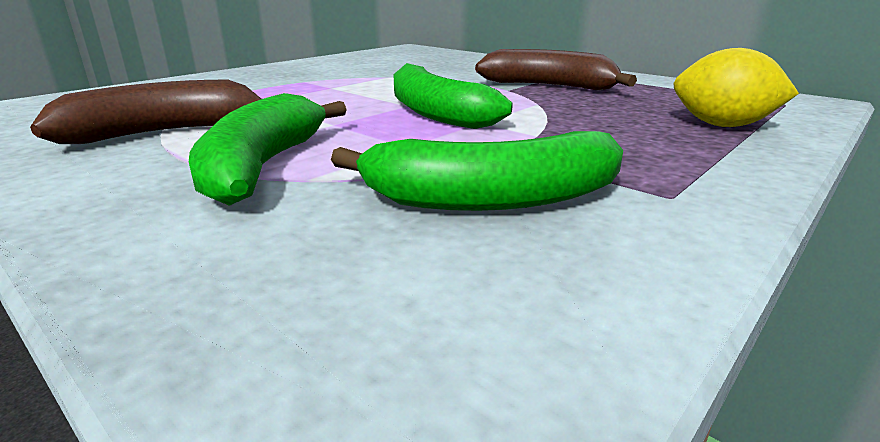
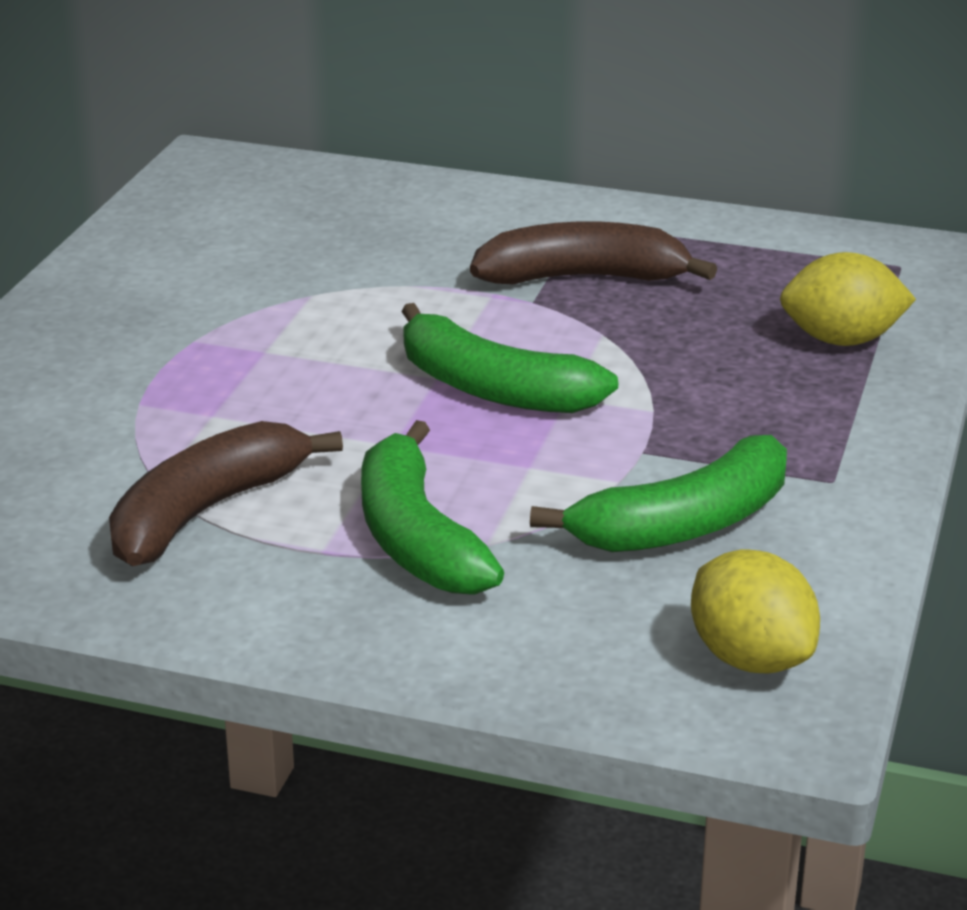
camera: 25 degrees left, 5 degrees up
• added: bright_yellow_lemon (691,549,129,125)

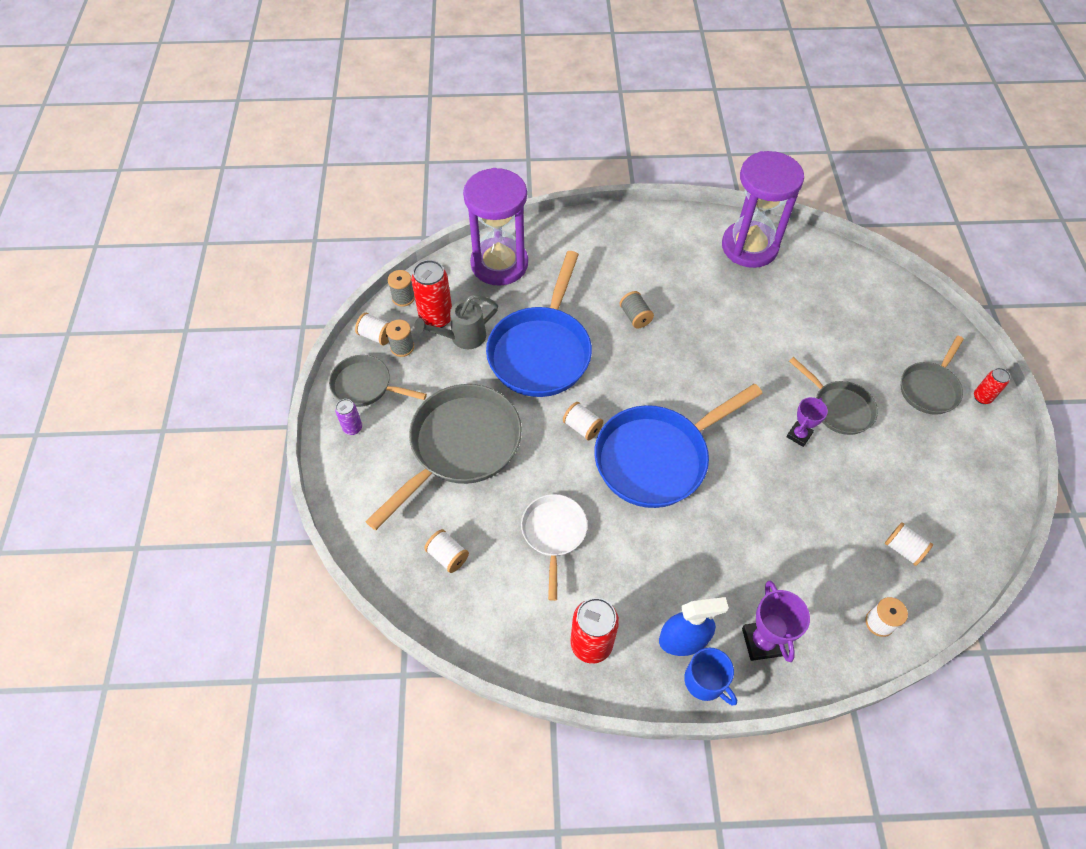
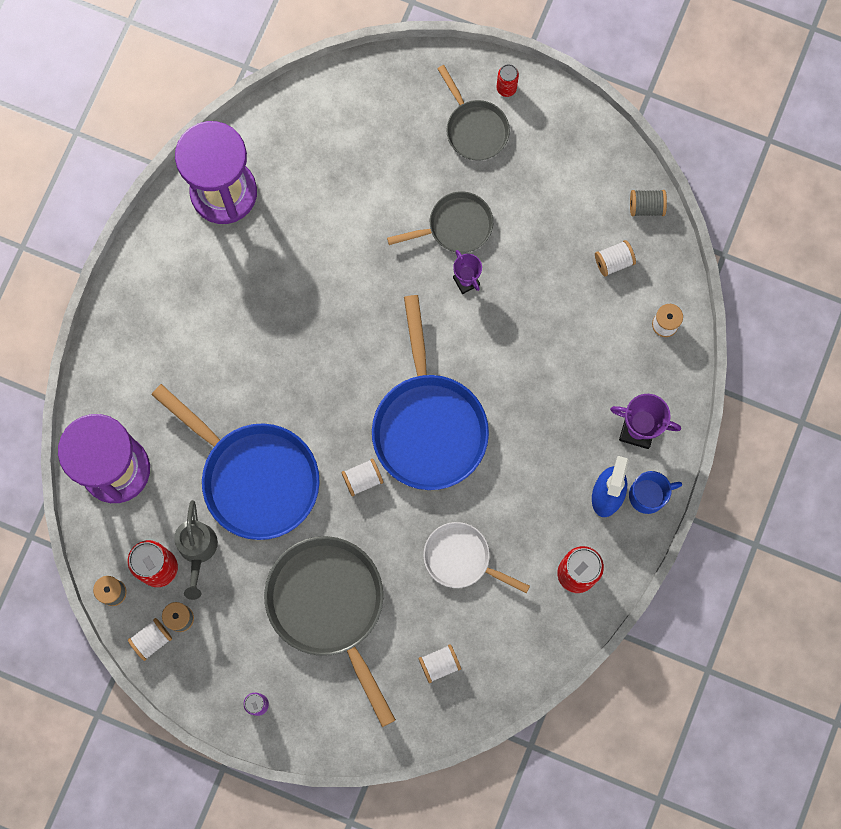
camera: 65 degrees left, 20 degrees up
• moved: grey_bobbin (620,291,34,37) to (630,190,37,26)
• removed: grey_pan (329,355,98,52)

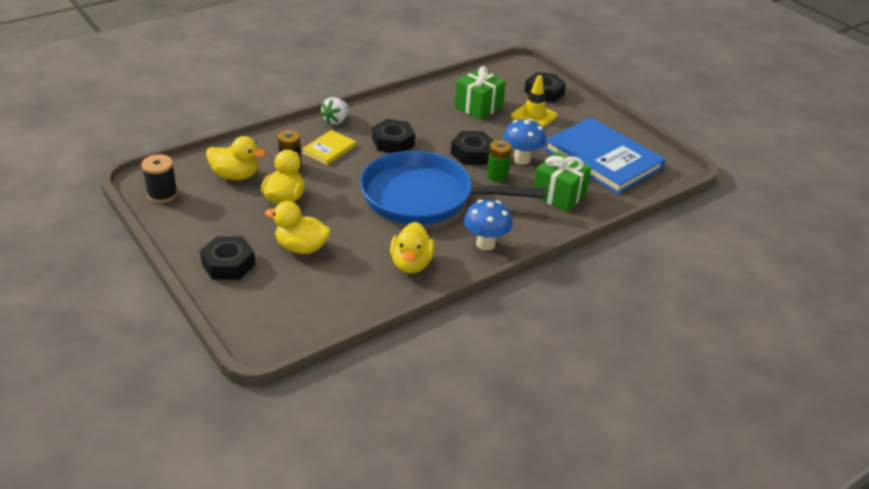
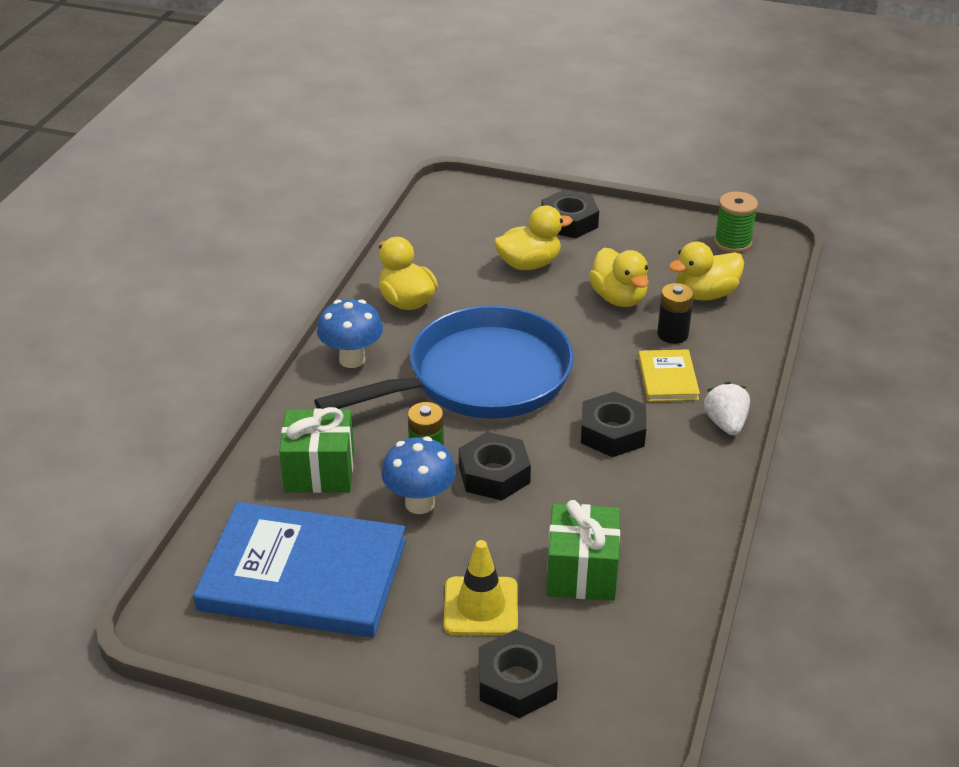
camera: 145 degrees right, 0 degrees up
• recoloured: ebony_bobbin (141,154,37,49) to leaf-green_bobbin (714,192,44,61)

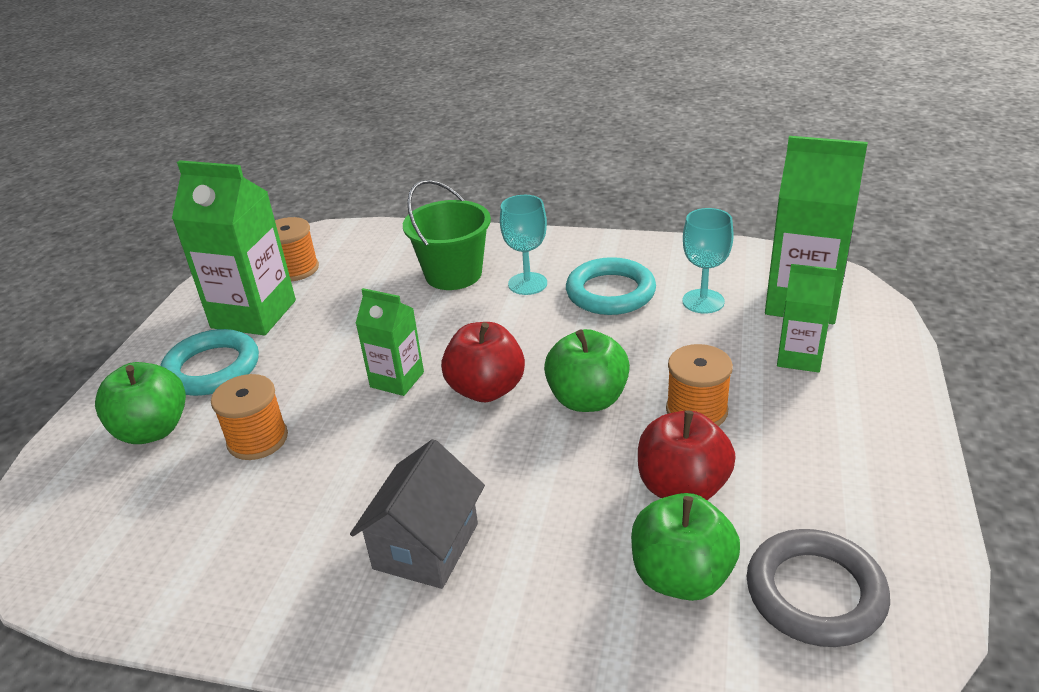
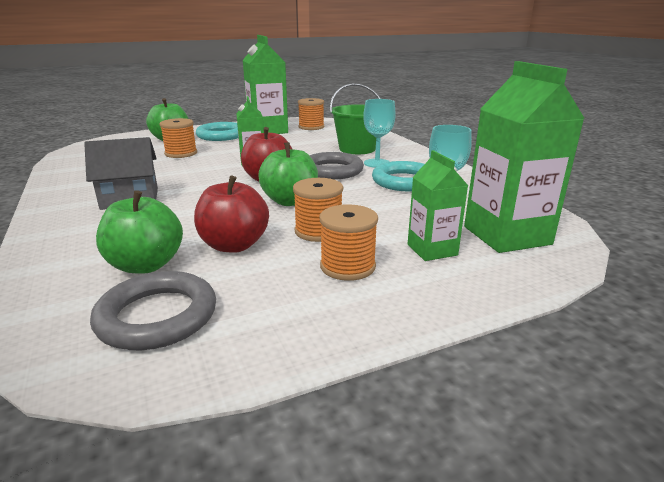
camera: 50 degrees right, 10 degrees down
• added: grey_hoop (309,152,55,28)
• added: orange-coloured_bobbin (320,204,58,77)

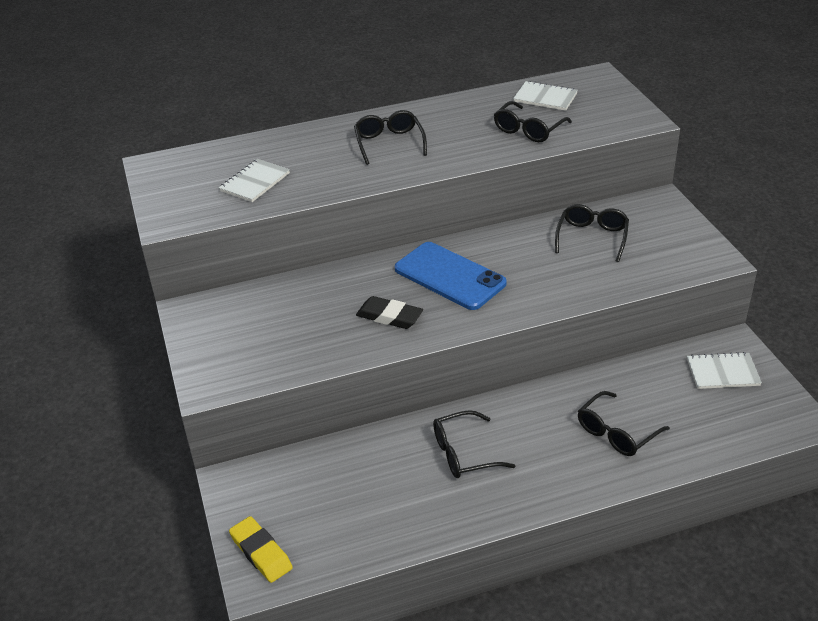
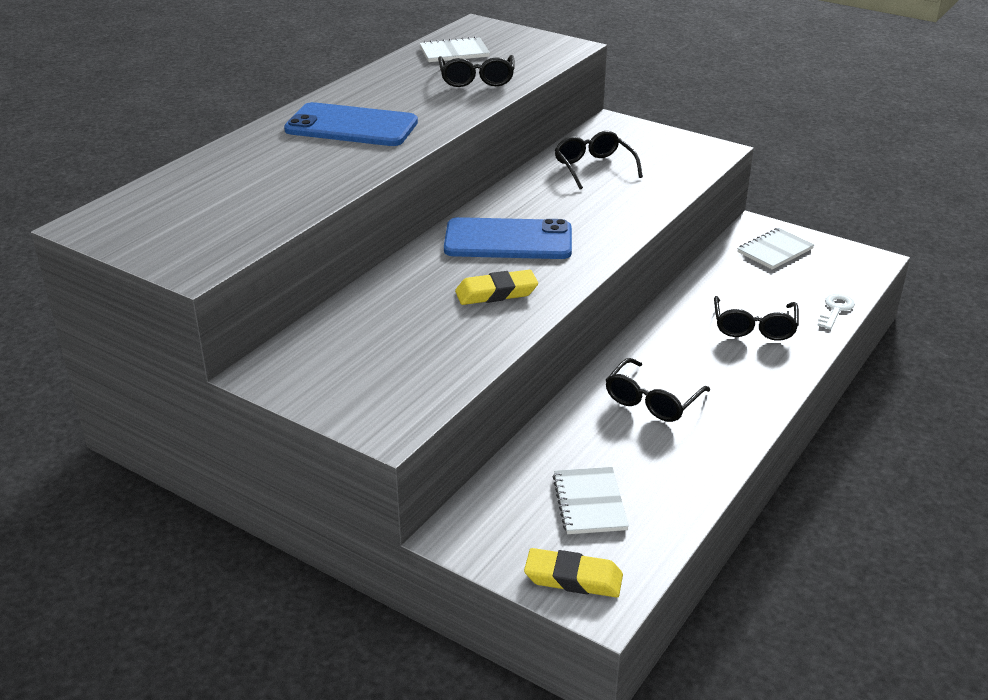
camera: 40 degrees left, 5 degrees down
• replaced: ebony_spectacles (354,110,73,55) to cobalt_mobile_phone (284,102,134,44)
• recoloured: ebony_pencil_eraser (356,296,67,33) to bright_yellow_pencil_eraser (455,270,83,35)
• moved: pure_white_exercise_book (219,159,71,43) to (553,467,76,67)
• added: pure_white_latchkey (817,294,38,36)

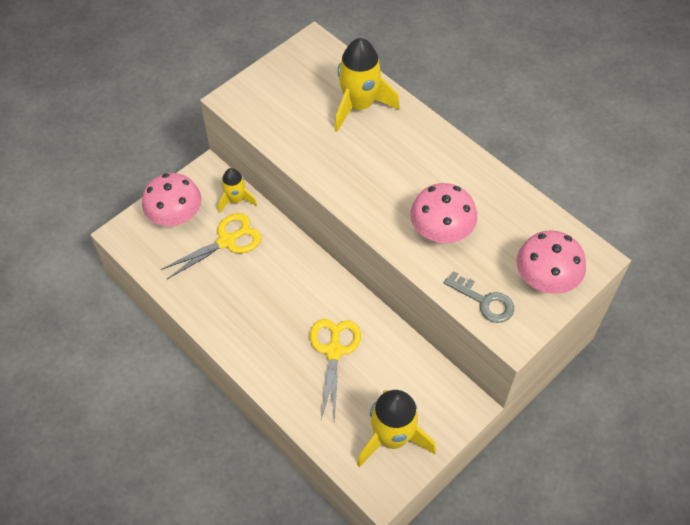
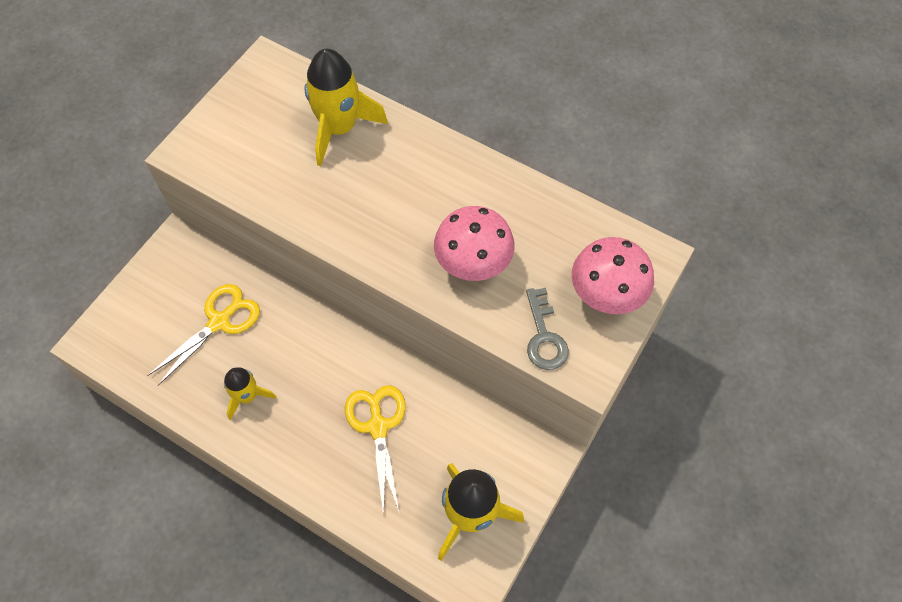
camera: 15 degrees left, 5 degrees up
• moved: bright_yellow_rocket (218,168,39,45) to (224,367,52,53)
• turned: grey_latchkey (444,271,70,52) = (526,288,43,82) 60 degrees clockwise
• removed: rose-pink_fungus (142,173,60,54)

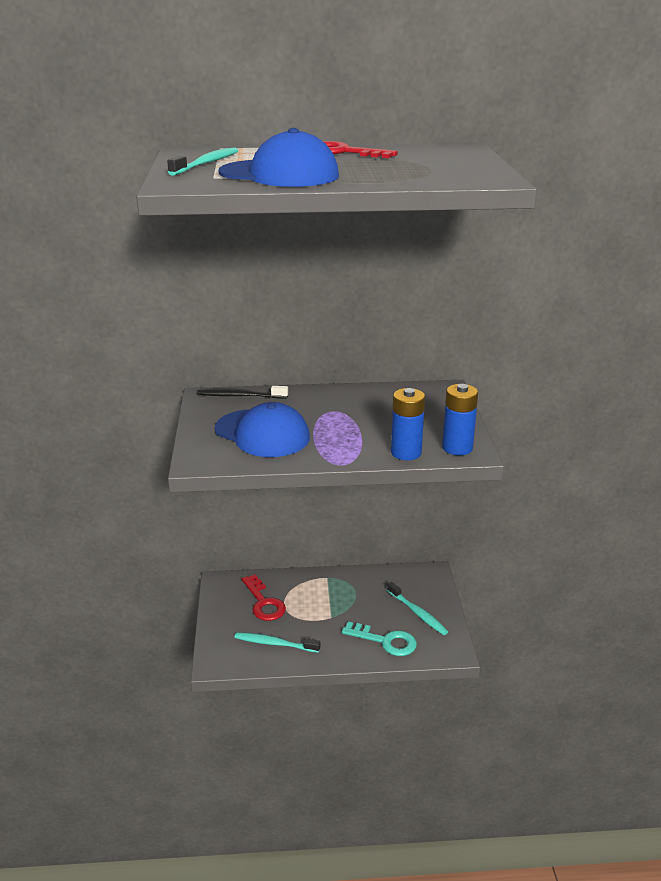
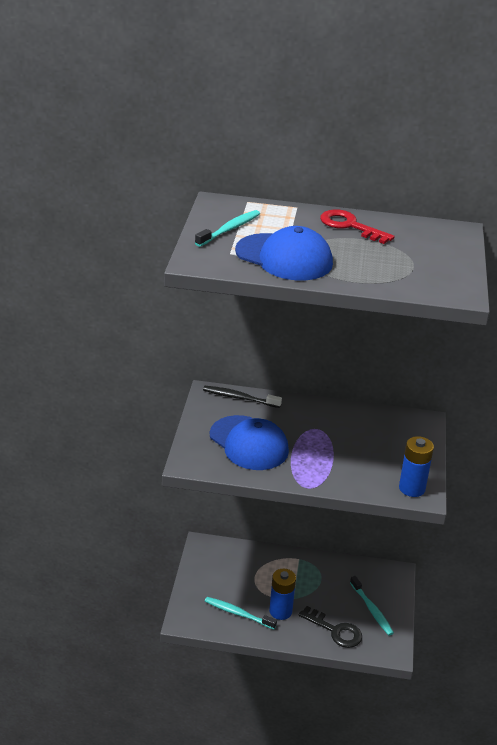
camera: 10 degrees right, 5 degrees up
• moved: cobalt_AA_battery (391,388,34,72) to (269,569,27,51)
• recoloured: aqua_latchkey (342,622,75,34) to ebony_latchkey (299,606,63,42)
• removed: crimson_latchkey (242,574,44,47)

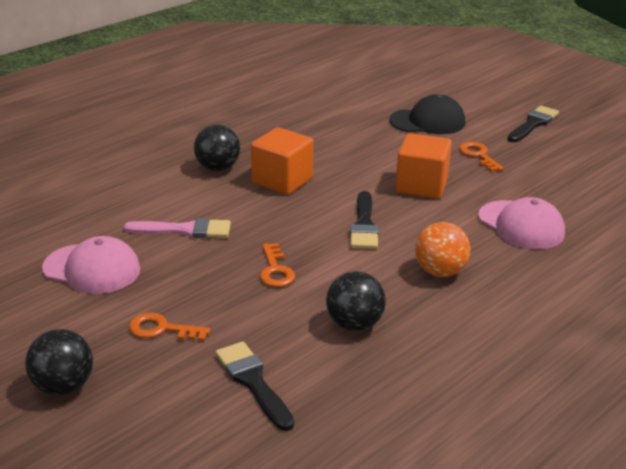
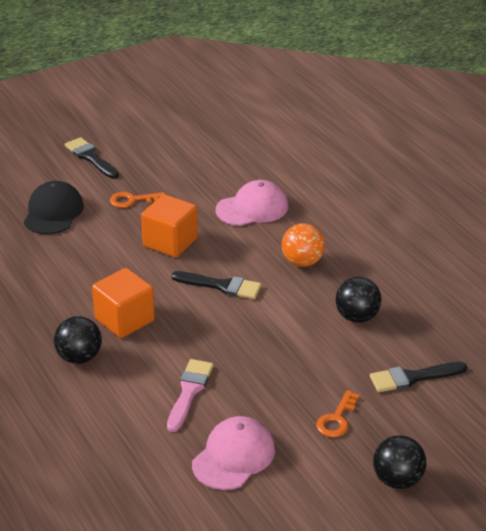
camera: 75 degrees left, 5 degrees up
• removed: orange-coloured_latchkey (260,243,35,44)

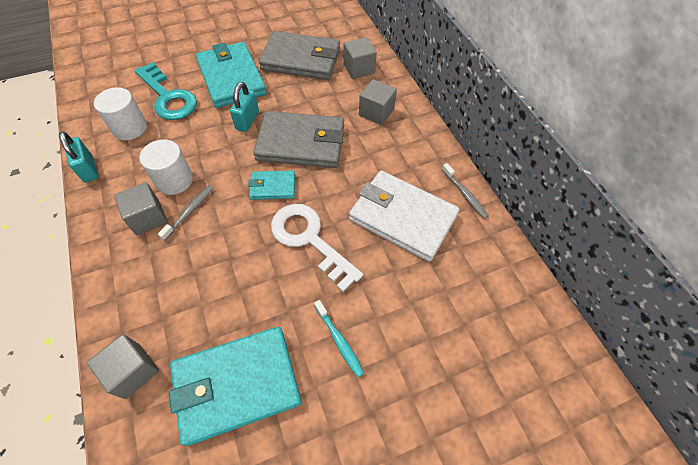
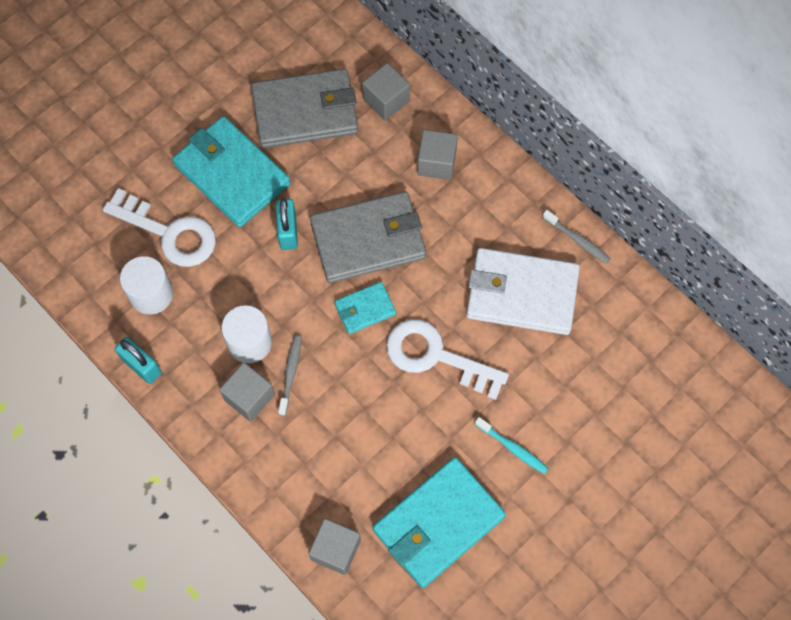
camera: 20 degrees left, 10 degrees up
• recoloured: aqua_latchkey (134,62,63,58) to pure_white_latchkey (103,188,113,79)

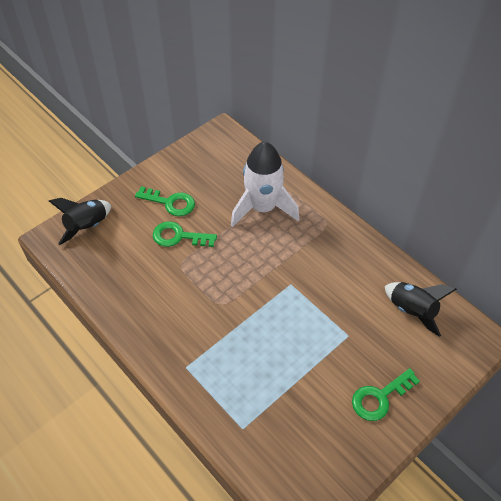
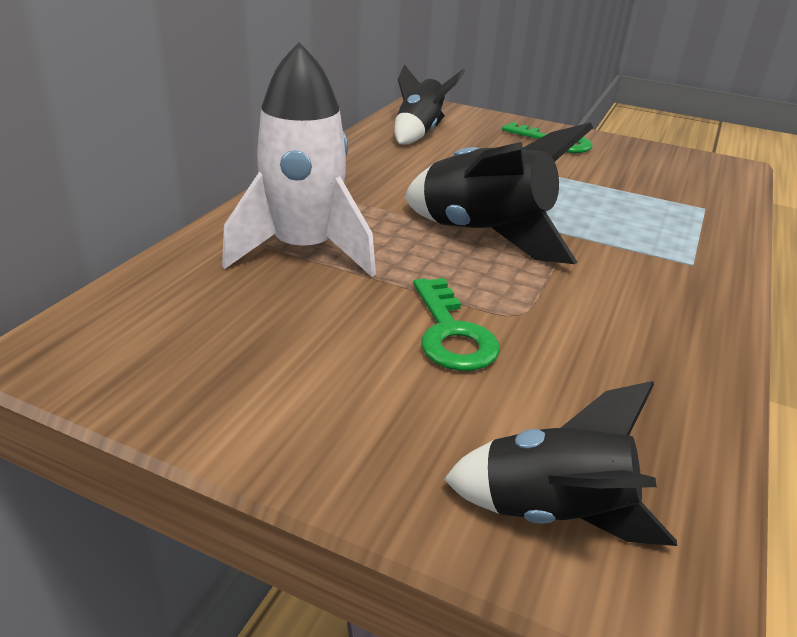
camera: 115 degrees left, 20 degrees down
• added: ebony_rocket (405,122,188,142)
• removed: leaf-green_latchkey (135,186,60,30)

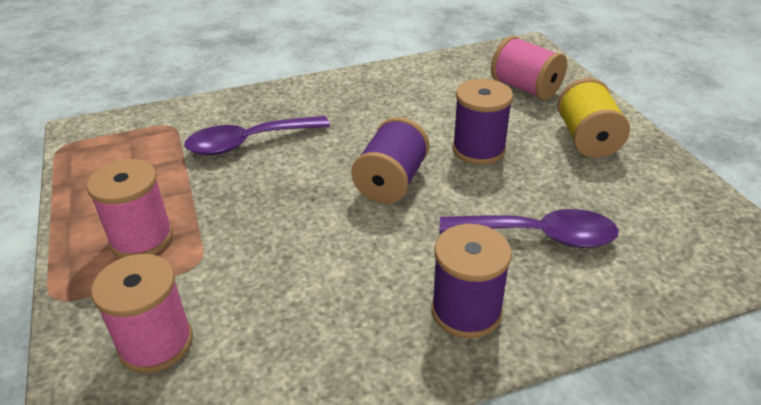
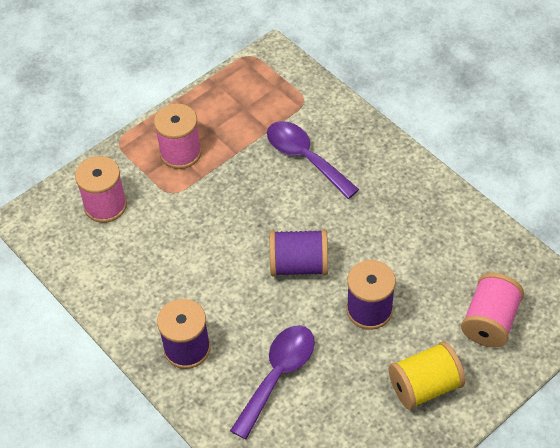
camera: 70 degrees right, 15 degrees up
• turned: royal_purple_spoon (439,209,180,39) = (230,325,85,114) 135 degrees counterclockwise

